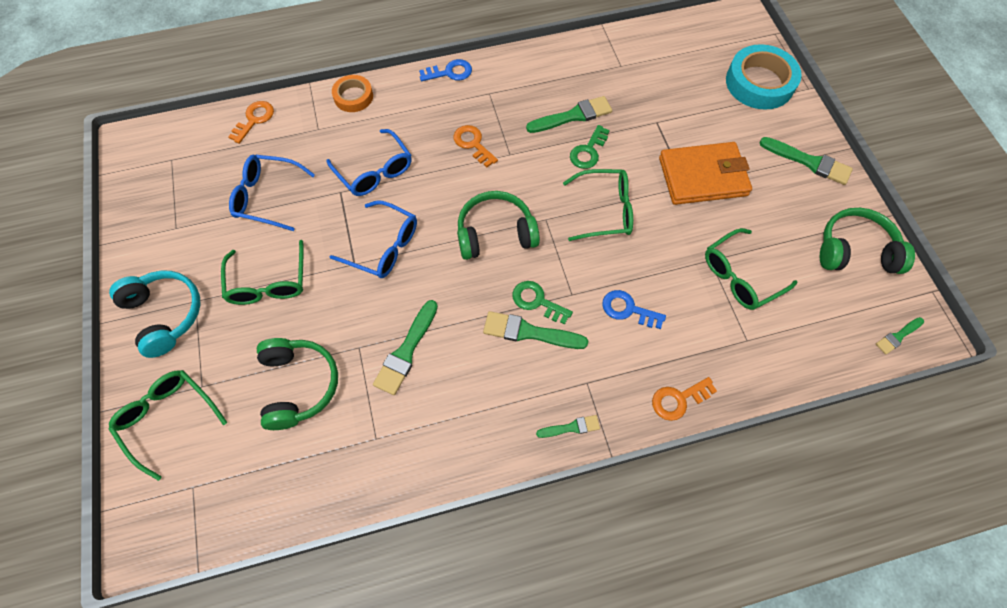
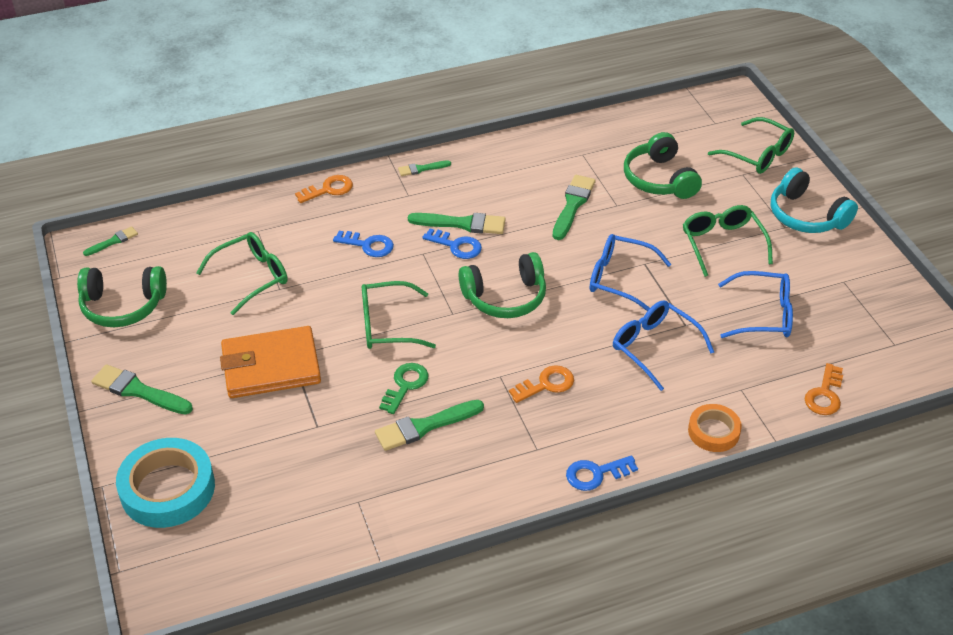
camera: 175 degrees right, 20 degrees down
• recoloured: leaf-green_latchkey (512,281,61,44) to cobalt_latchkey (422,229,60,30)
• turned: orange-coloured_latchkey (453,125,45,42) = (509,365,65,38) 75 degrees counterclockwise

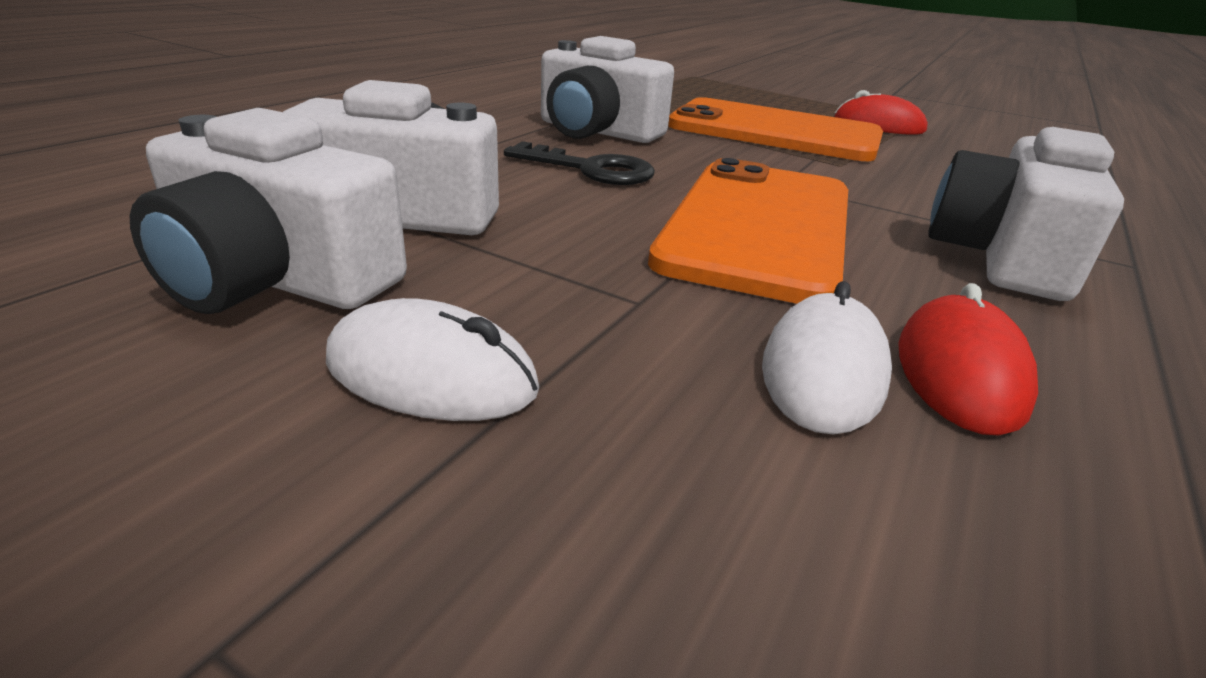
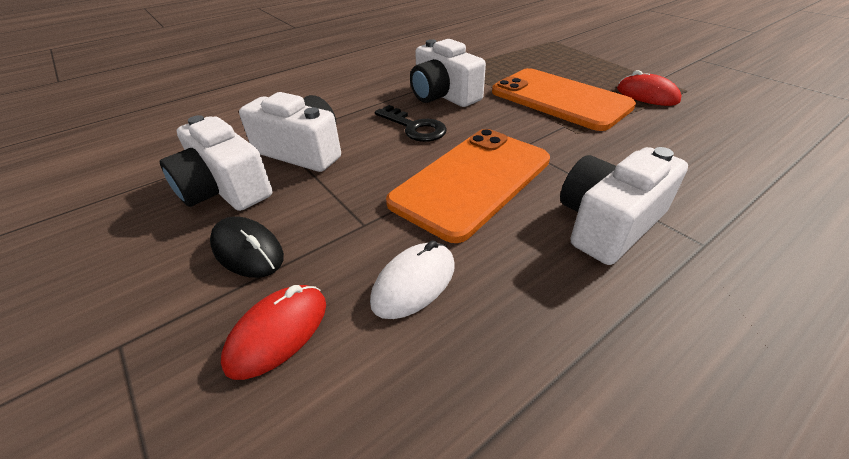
camera: 25 degrees right, 10 degrees up
• recoloured: pure_white_PC_mouse (326,298,213,123) to ebony_PC_mouse (210,216,74,62)
• moved: crimson_PC_mouse (898,283,140,153) to (221,285,105,95)

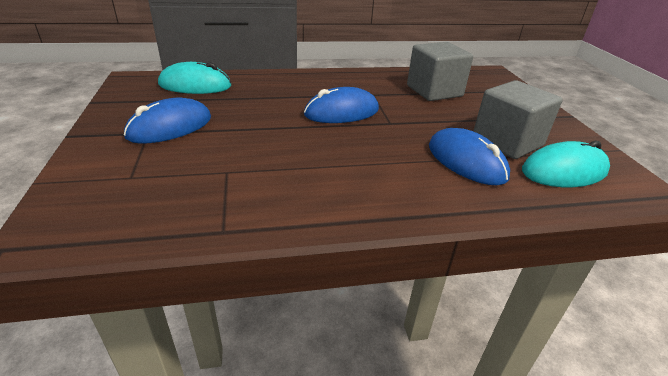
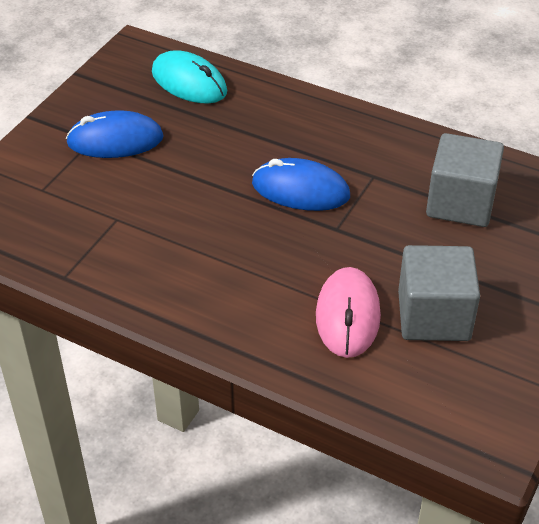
camera: 40 degrees right, 10 degrees up
• recoloured: cobalt_PC_mouse (429,128,81,57) to rose-pink_PC_mouse (316,267,65,91)
• removed: aqua_PC_mouse (522,141,88,46)

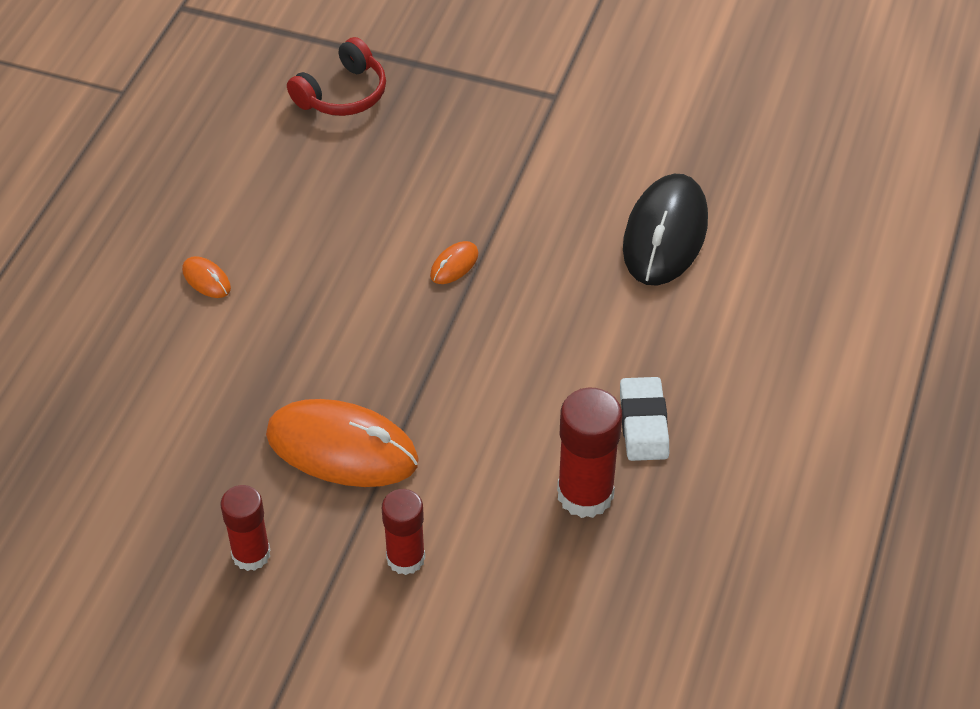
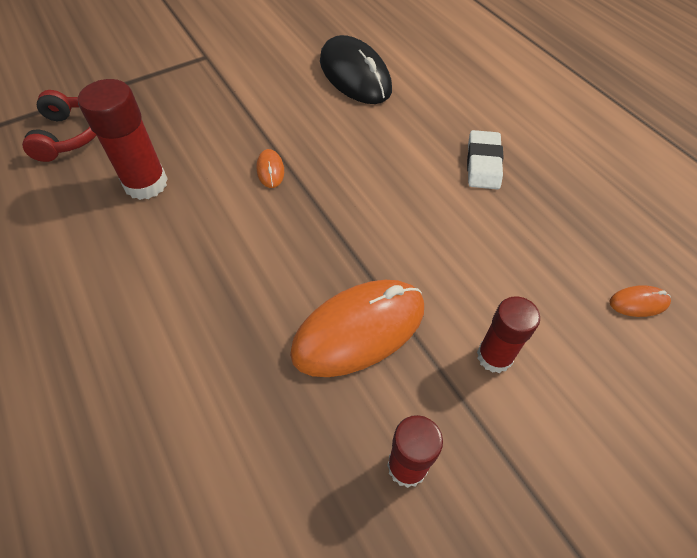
camera: 50 degrees left, 5 degrees up
• moved: crimson_glue (557,388,65,130) to (78,79,90,121)
• turned: pure_white_pencil_eraser (620,377,49,84) = (467,130,36,59) 60 degrees clockwise
• moved: orange-coloured_PC_mouse (182,256,49,42) to (610,285,61,32)

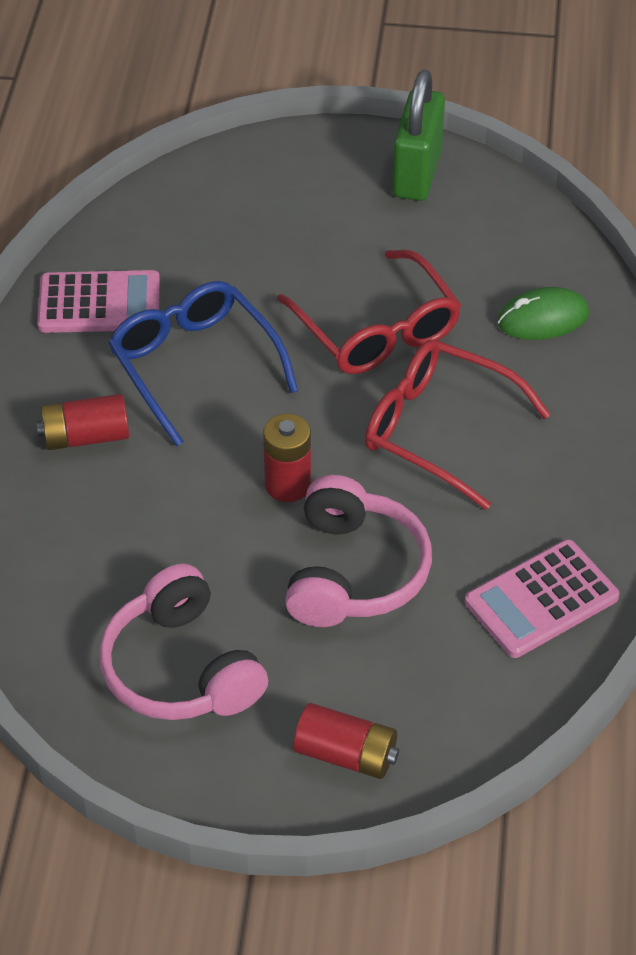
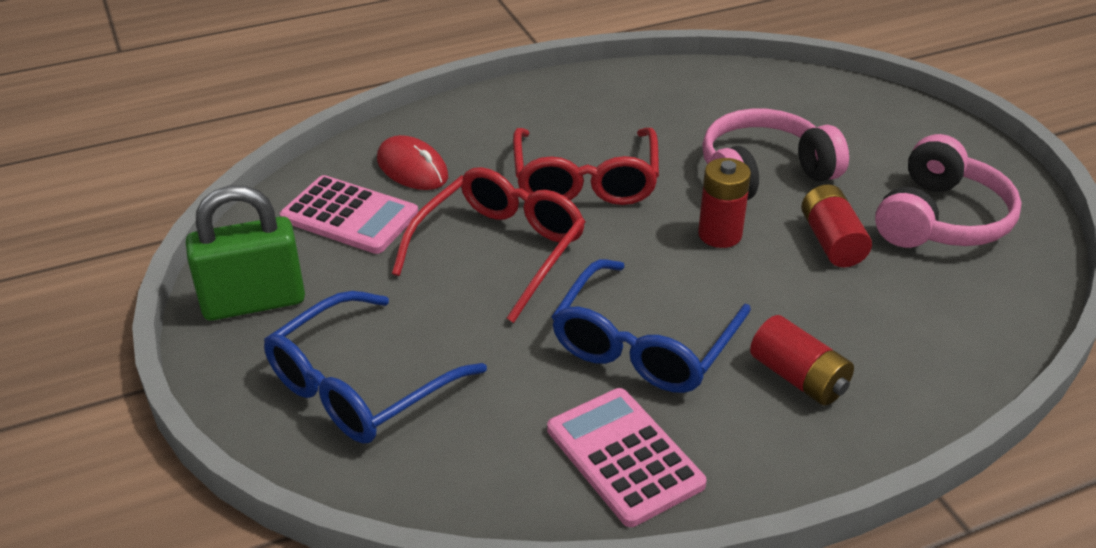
camera: 120 degrees left, 10 degrees down
• added: cobalt_spectacles (264,291,223,153)
• moved: rose-pink_pocket_calculator (465,539,154,119) to (280,175,138,79)
• recoloured: leaf-green_PC_mouse (497,287,92,53) to crimson_PC_mouse (377,135,71,55)
• moved: crimson_AA_battery (293,703,106,76) to (801,184,71,83)

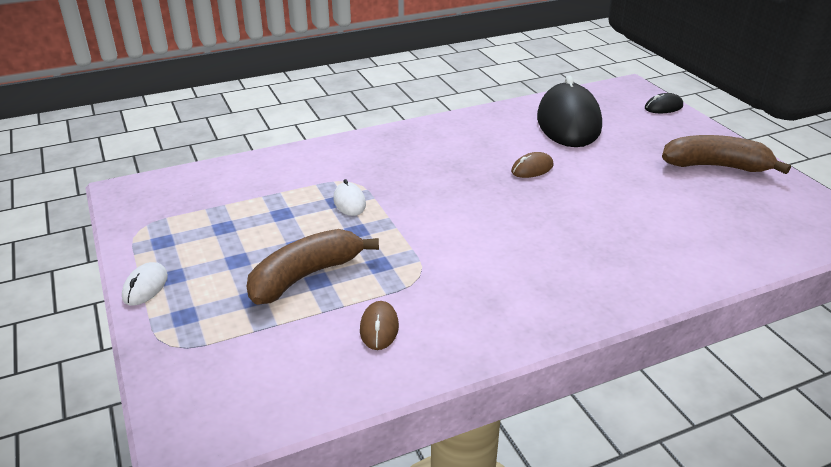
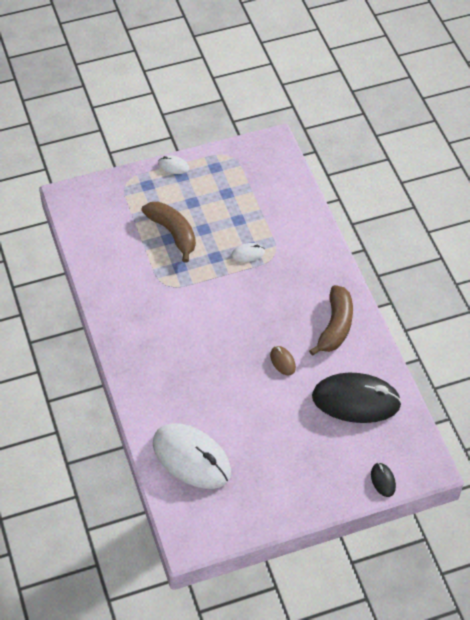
camera: 95 degrees right, 20 degrees up
• added: pure_white_PC_mouse (153,423,78,66)
• moved: russet_banana_fruit (662,135,129,39) to (309,285,44,71)
• removed: russet_PC_mouse (360,301,39,49)

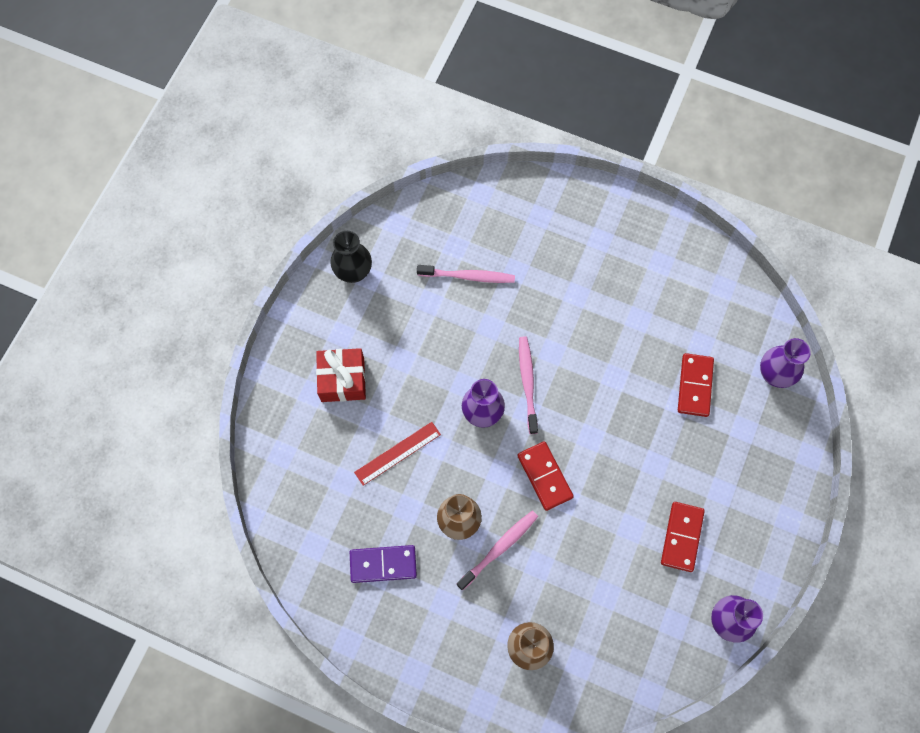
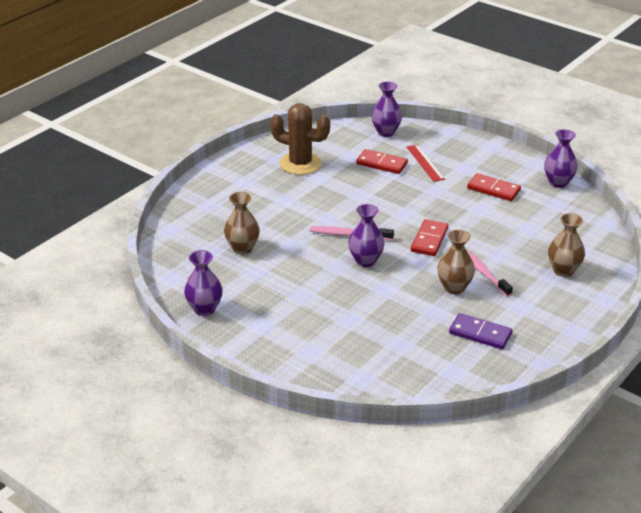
camera: 75 degrees left, 35 degrees down
• recoloured: ebony_flower_vase (330,231,42,52) to royal_purple_flower_vase (184,250,39,66)
• replaced: rose-pink_toothbrush (417,265,98,18) to russet_flower_vase (224,192,36,62)
• added: russet_saguaro_cactus (270,103,60,72)
• moved: crimson_ruler (354,422,87,64) to (407,145,38,37)
• turned: crimson_domino (517,441,57,70) = (411,219,37,37) 60 degrees counterclockwise
• turned: royal_purple_domino (350,545,67,38) = (449,313,63,36) 75 degrees counterclockwise
• removed: crimson_wrapped_gift (316,348,50,54)

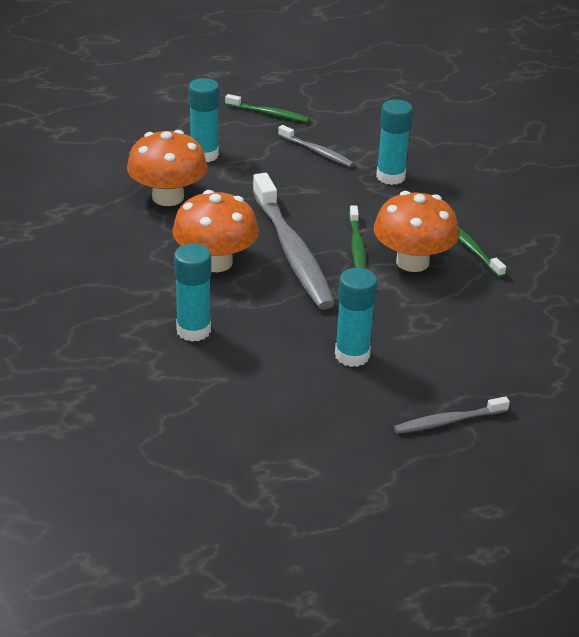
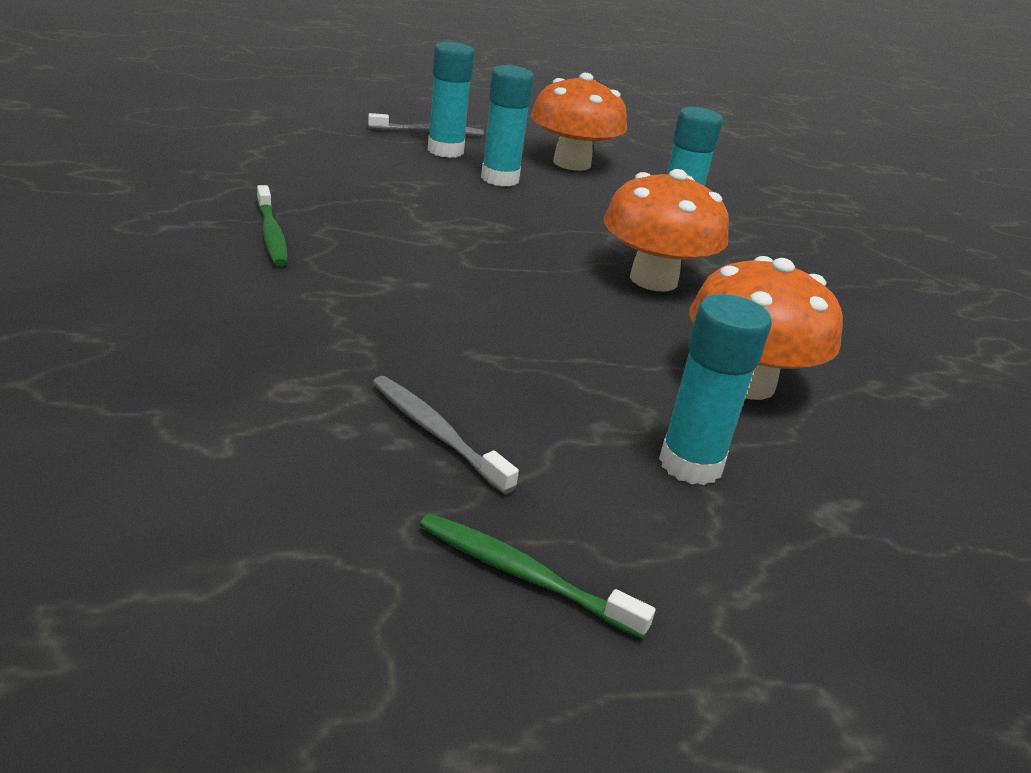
camera: 175 degrees left, 5 degrees down
• moved: aqua_glue (376,99,37,86) to (427,42,48,116)
• moved: orange-coloured_fungus (374,191,85,81) to (531,73,96,98)
• removed: grey_toothbrush (252,173,83,137)
• removed: leaf-green_toothbrush (349,205,16,63)

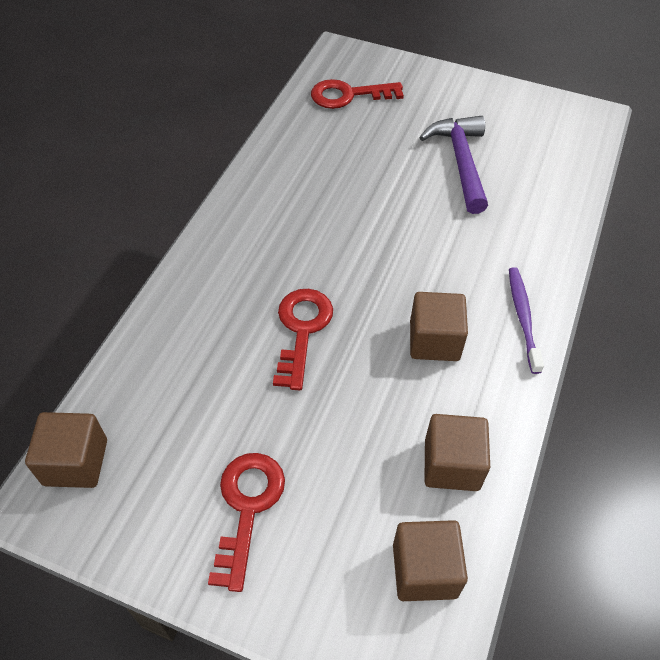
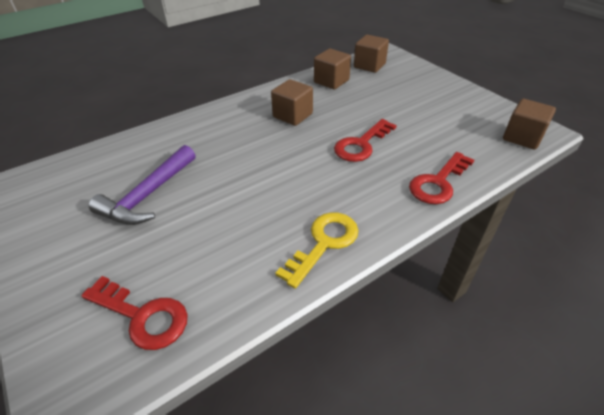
camera: 145 degrees left, 10 degrees down
• added: bright_yellow_latchkey (276,212,83,77)
• moved: crimson_latchkey (208,453,77,139) to (409,152,65,52)
• removed: royal_purple_toothbrush (509,267,35,107)

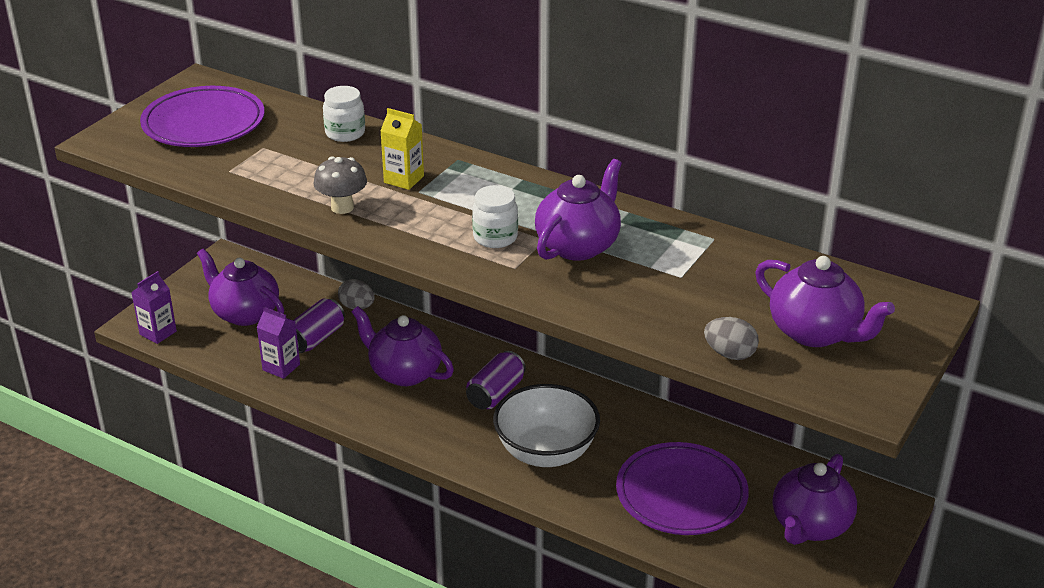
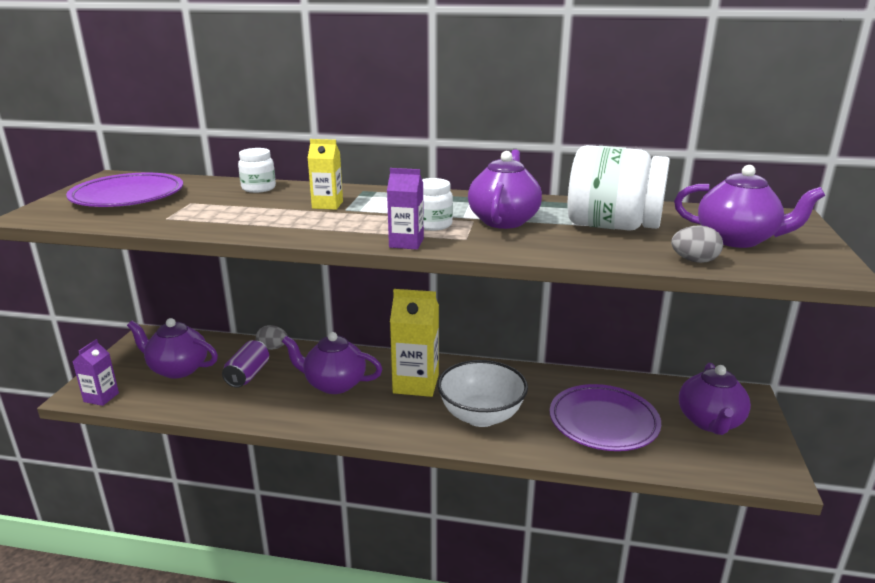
camera: 20 degrees left, 10 degrees down
• moved: royal_purple_milk_carton (257,307,43,72) to (387,168,37,82)
• replaced: royal_purple_tin (466,351,60,58) to bright_yellow_milk_carton (390,289,49,108)
• added: pure_white_jam_jar (568,145,102,86)
• removed: grey_fungus (314,156,53,58)

